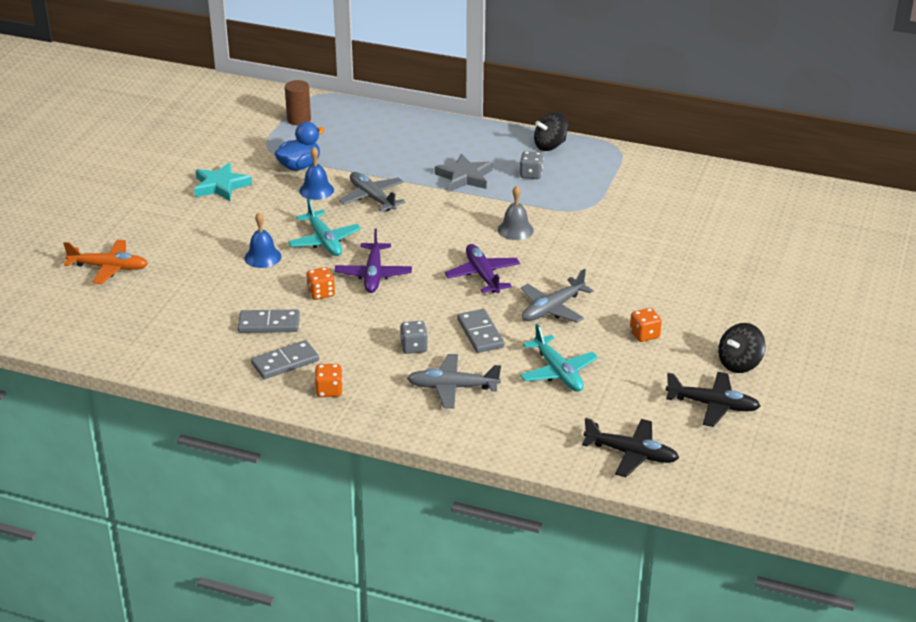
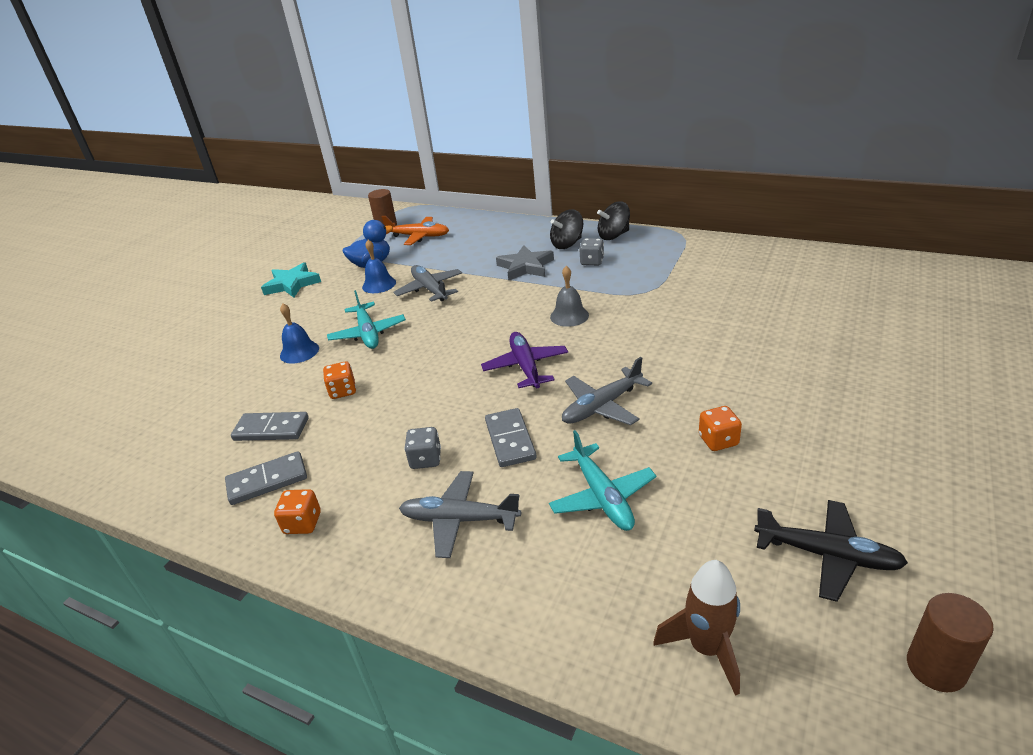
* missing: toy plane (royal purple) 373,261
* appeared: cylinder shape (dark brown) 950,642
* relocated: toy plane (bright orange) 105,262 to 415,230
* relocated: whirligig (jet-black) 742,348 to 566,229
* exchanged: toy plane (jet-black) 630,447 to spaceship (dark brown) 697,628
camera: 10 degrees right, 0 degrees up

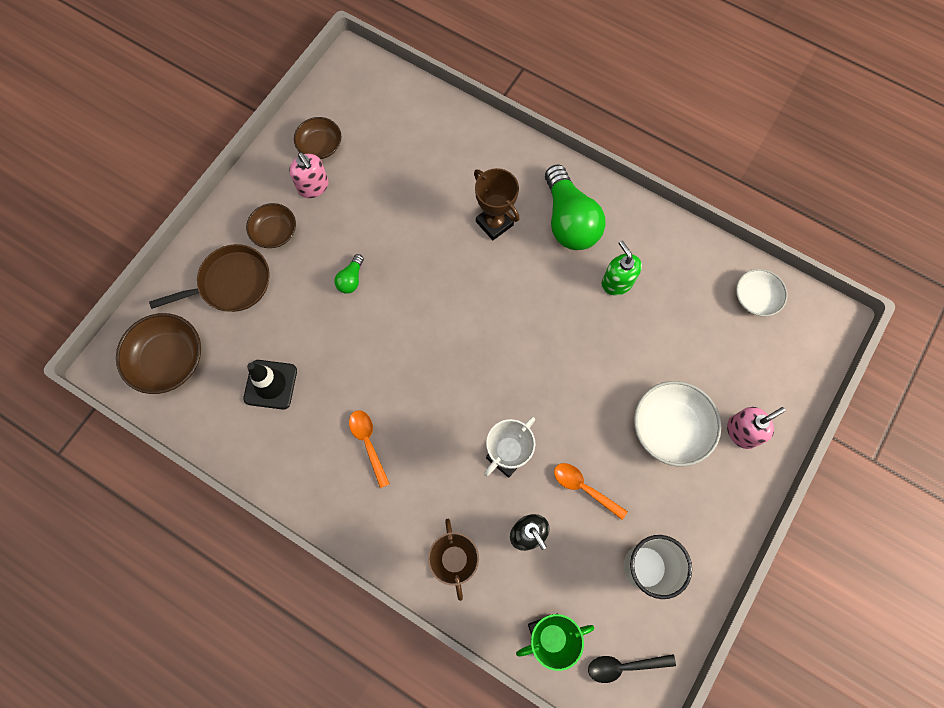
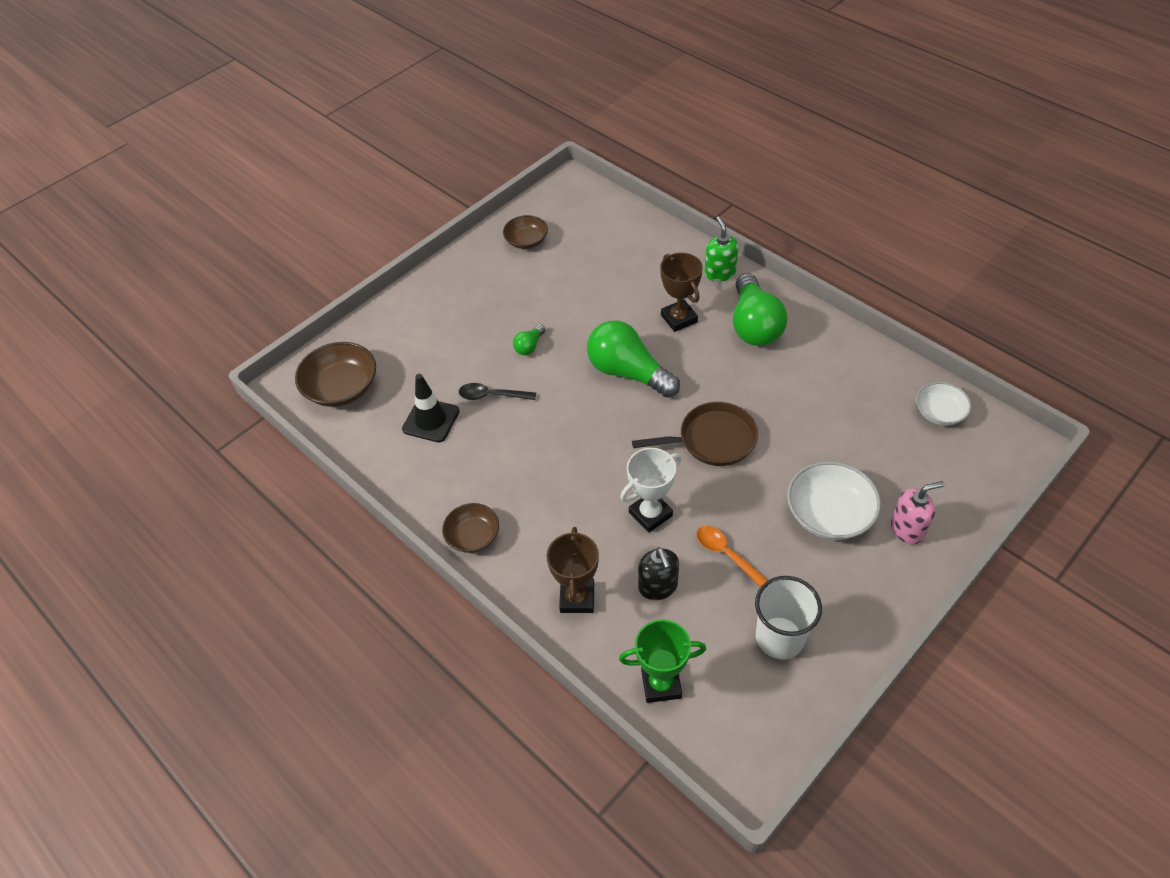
* missing: soap pump (rose-pink) 309,175
* missing: tablespoon (bright orange) 369,449
* appeared: bulb (emerald) 633,359
* relocated: skillet (dark brown) 209,278 to 695,434
* relocated: bowl (dark brown) 271,225 to 470,528
* relocated: tablespoon (jet-black) 632,668 to 497,391
* relocated: soap pump (emerald) 621,268 to 721,249
camera: 15 degrees right, 20 degrees down

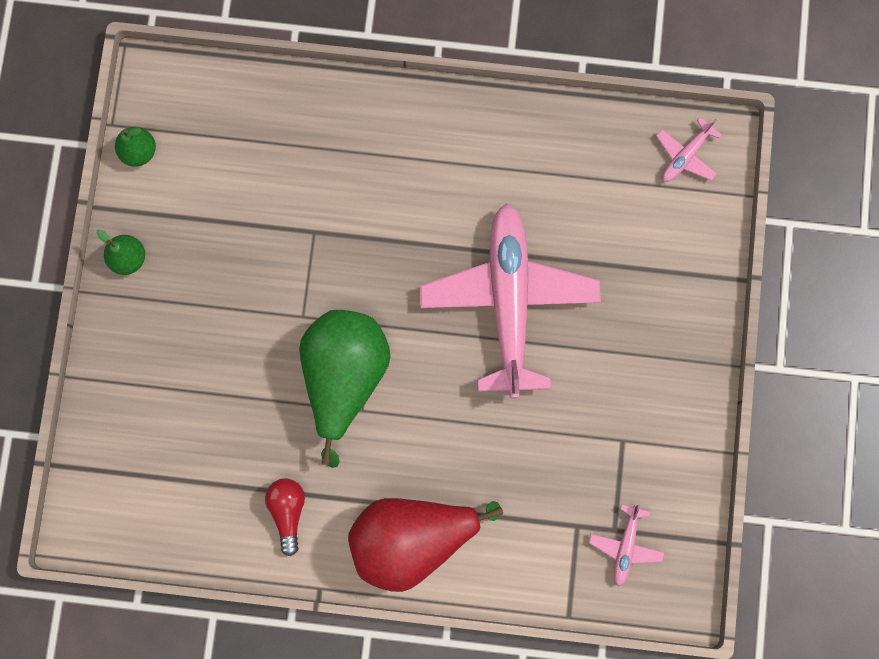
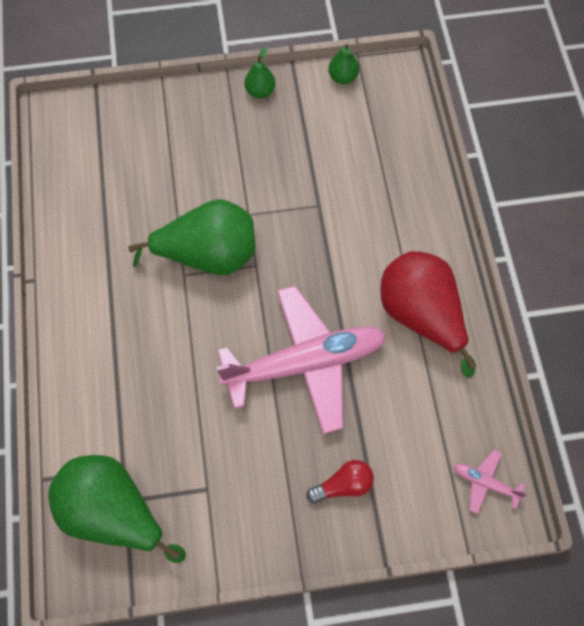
* relocated: bulb (red) 285,517 to 340,482
* relocated: pear (red) 425,545 to 428,314
* exchanged: toy plane (rose-pink) 626,545 to pear (emerald) 117,509
camera: 75 degrees right, 15 degrees down

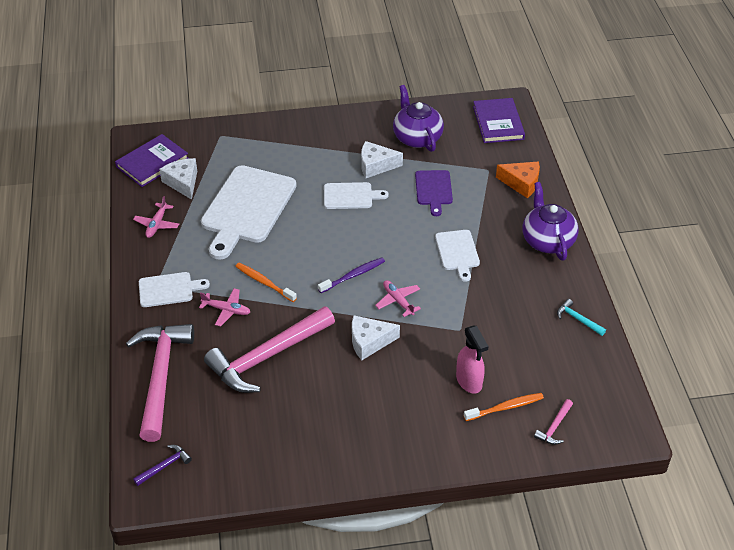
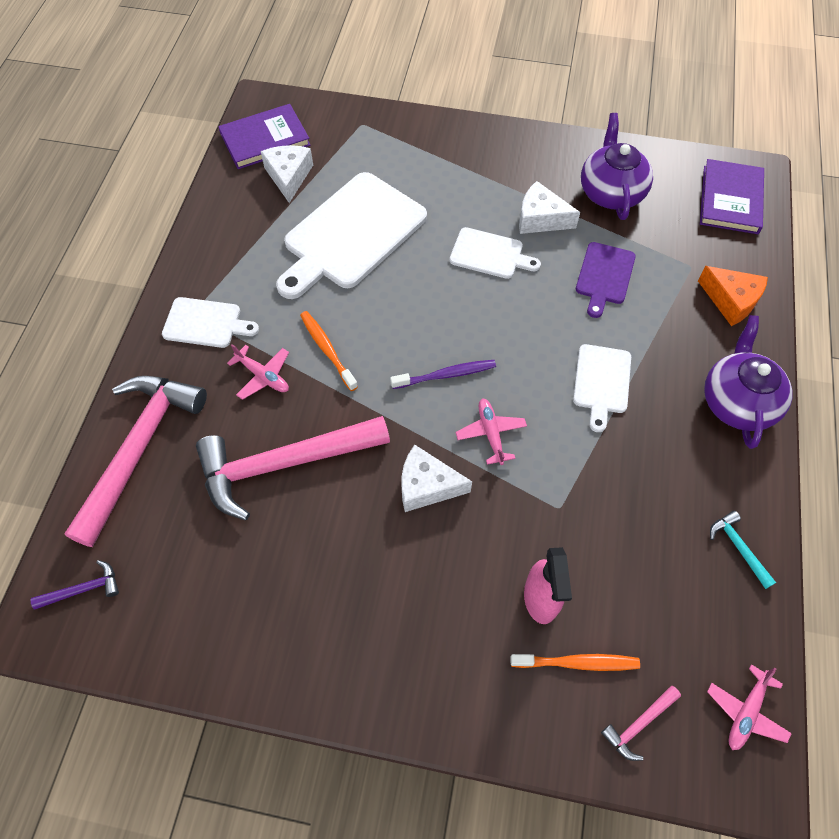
* relocated: toy plane (rose-pink) 156,217 to 749,707
camera: 20 degrees right, 15 degrees up

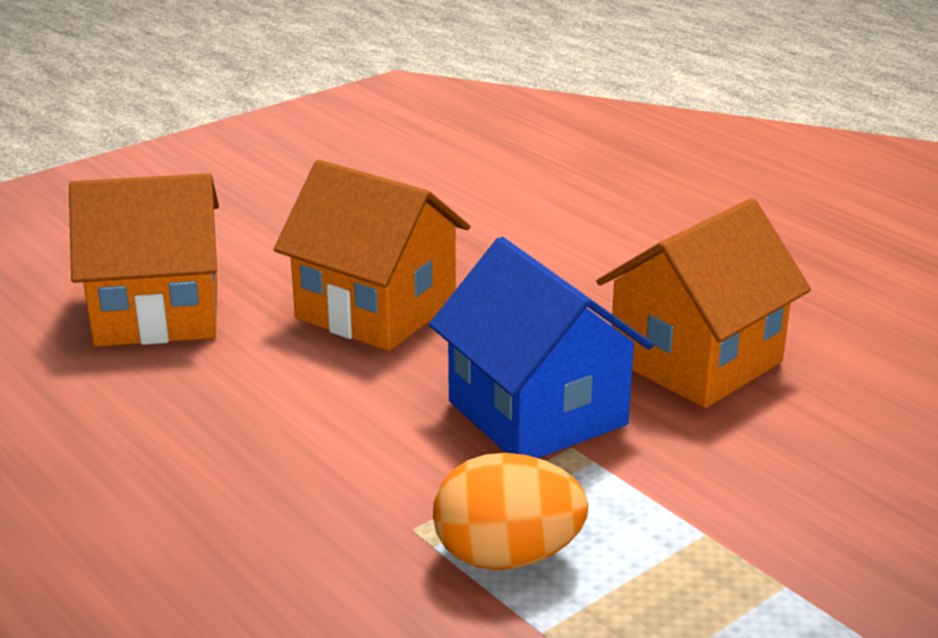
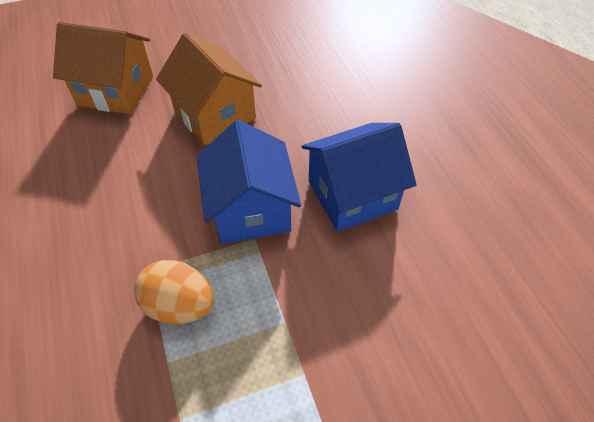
* colour: cottage (bright orange) 703,303 to cottage (royal blue) 359,177
camera: 20 degrees right, 25 degrees up

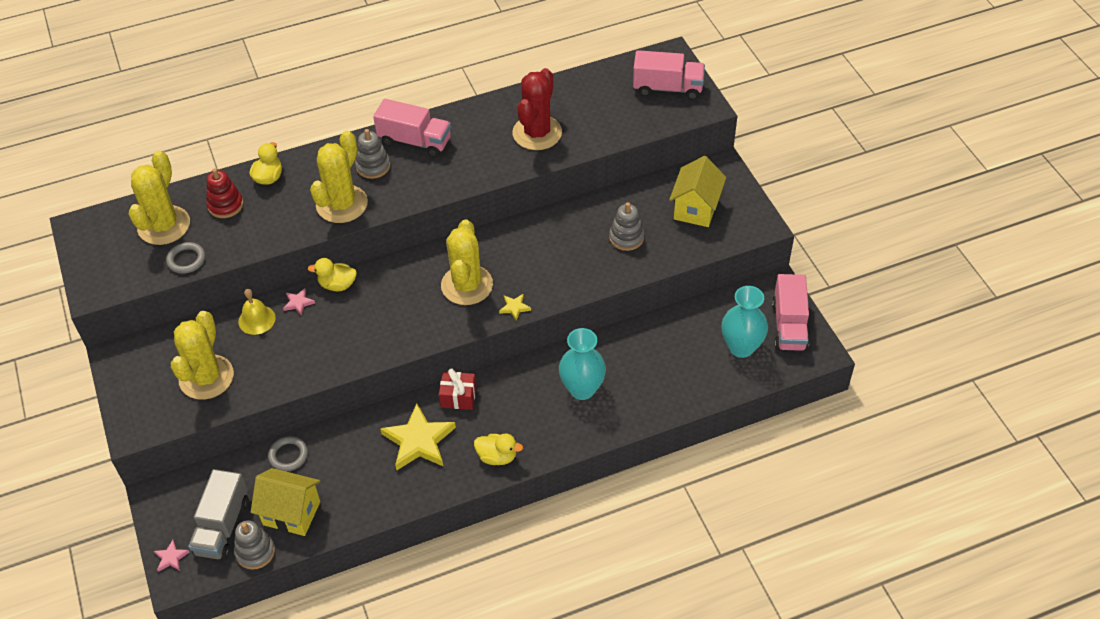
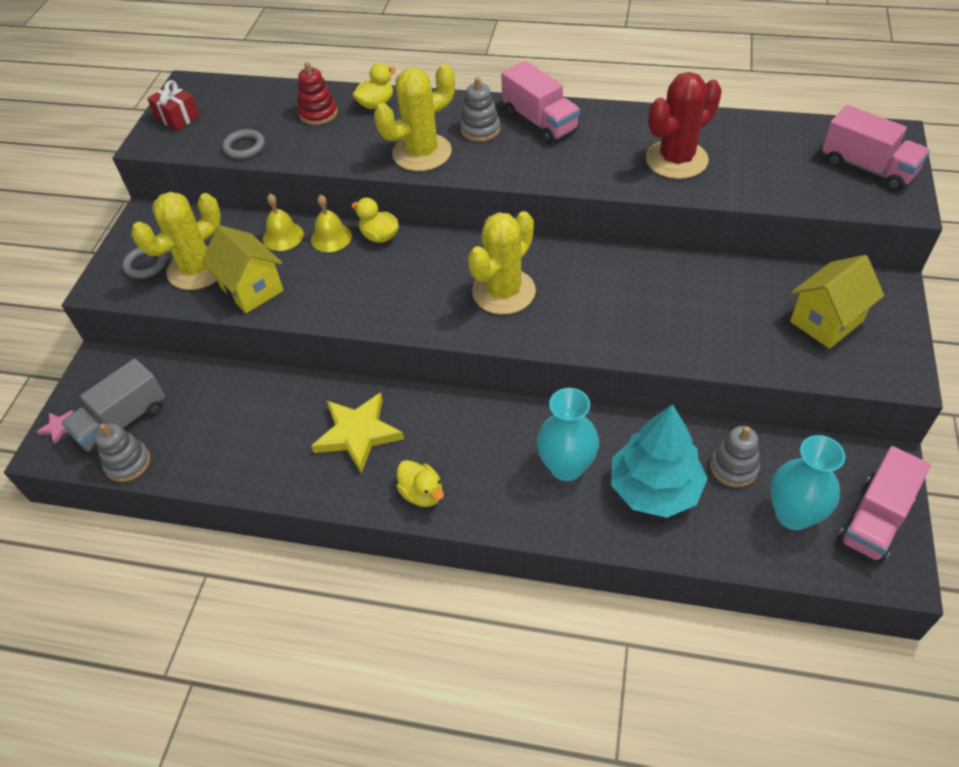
* missing: saguaro cactus (golden) 159,198
* missing: five-pointed star (golden) 515,307
* appeared: toy tree (turquoise) 659,461
* relocated: cottage (golden) 285,502 to 243,269
* relocated: torus (ash-grey) 288,453 to 144,263
* relocated: present (red) 457,389 to 173,105
* relocated: stacking rings (ash-grey) 626,226 to 735,456
* exchanged: five-pointed star (rose-pink) 299,302 to bell (golden) 331,223
camera: 35 degrees right, 0 degrees up

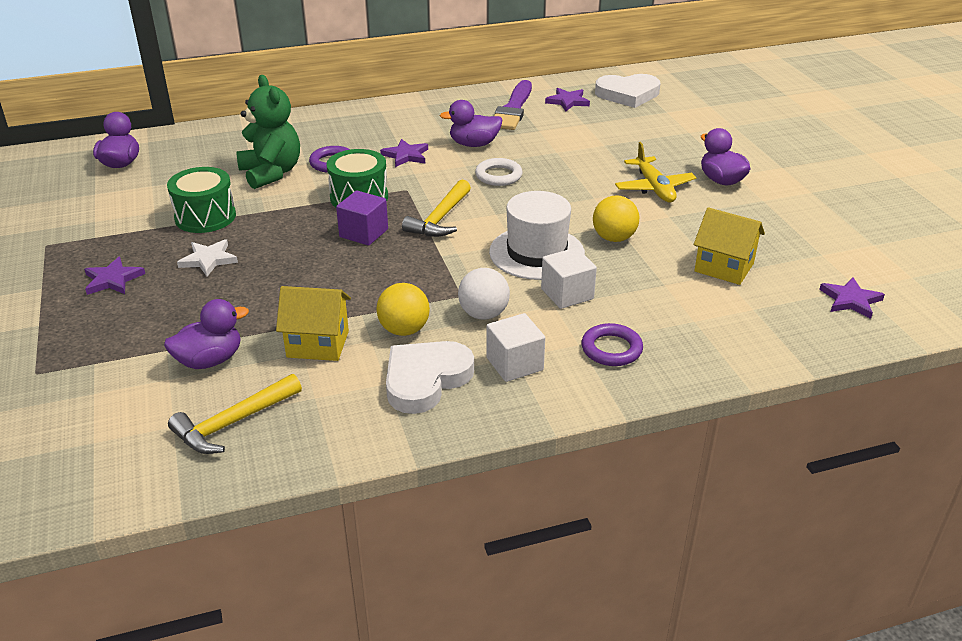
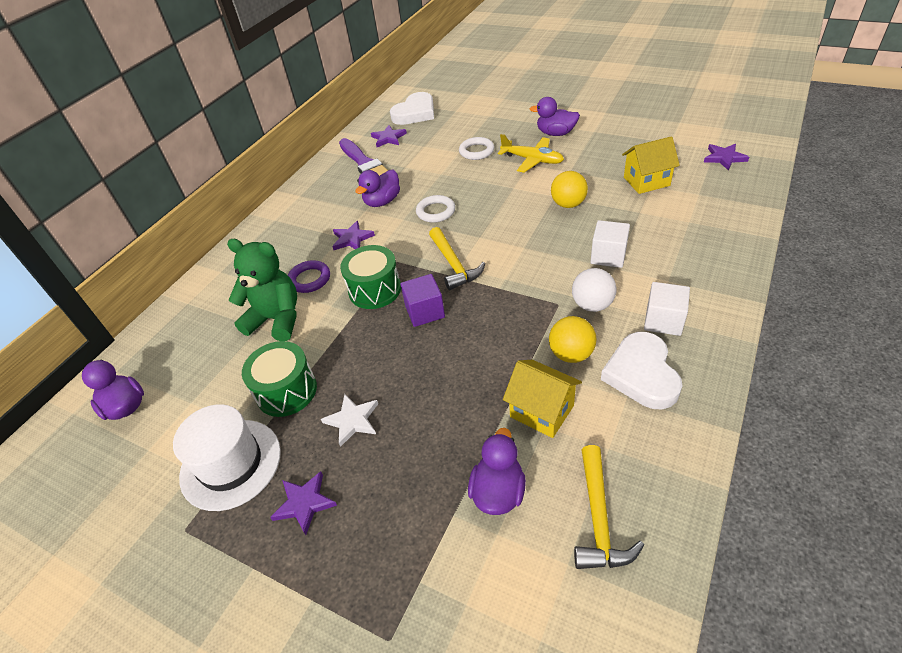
* missing: torus (royal purple) 612,344
* appeared: torus (snow-white) 476,148
* relocated: tall hat (snow-white) 537,235 to 227,457
* spun: cottage (golden) 313,323 = 542,399 75 degrees clockwise
camera: 40 degrees left, 10 degrees up

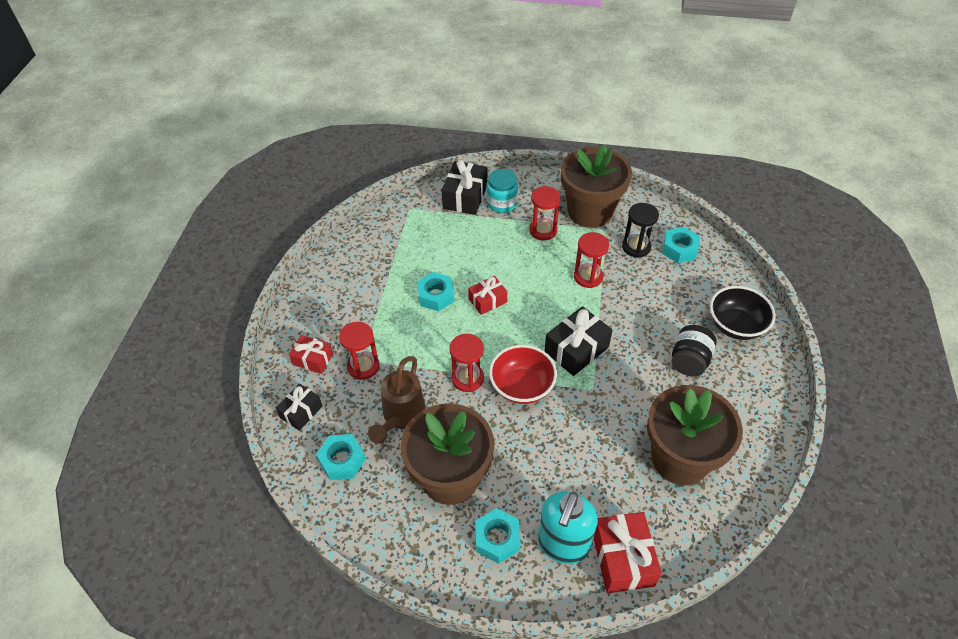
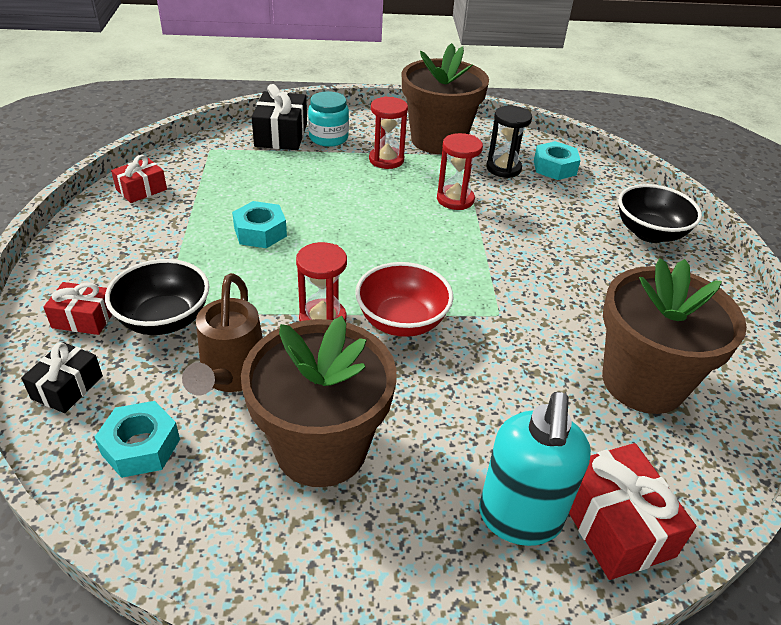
* missing: hexagon nut (turquoise) 497,536
* missing: present (jet-black) 578,341
* missing: preserve jar (jet-black) 694,350
* relocated: present (red) 487,295 to 139,179
* exchanged: hourglass (red) 359,351 to bowl (jet-black) 157,297
camera: 15 degrees left, 10 degrees down

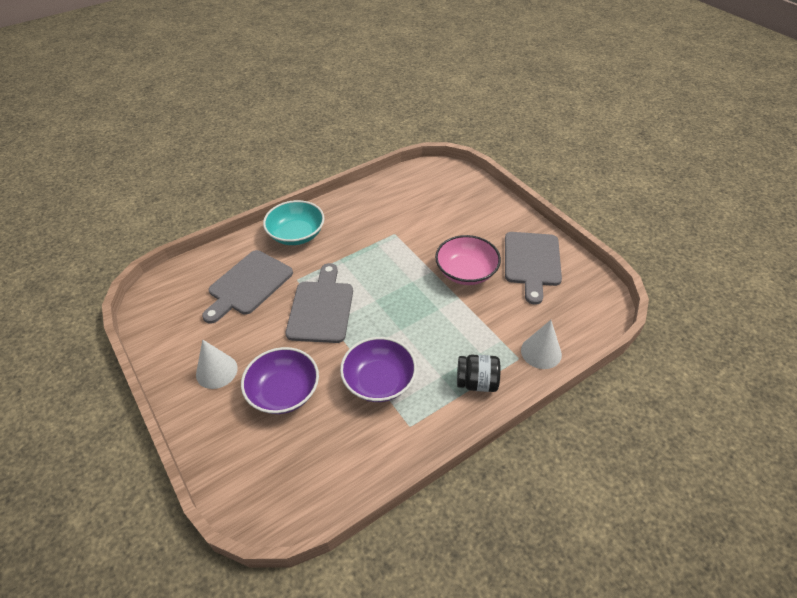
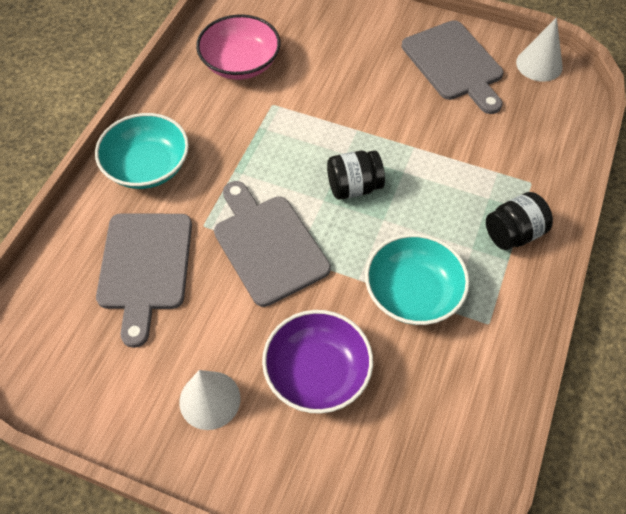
* appeared: preserve jar (jet-black) 356,175
* relocated: bowl (rose-pink) 468,260 to 238,47
* relocated: solid cone (snow-white) 541,344 to 539,49
* colour: bowl (royal purple) 378,369 to bowl (turquoise) 417,279
camera: 35 degrees left, 10 degrees up

